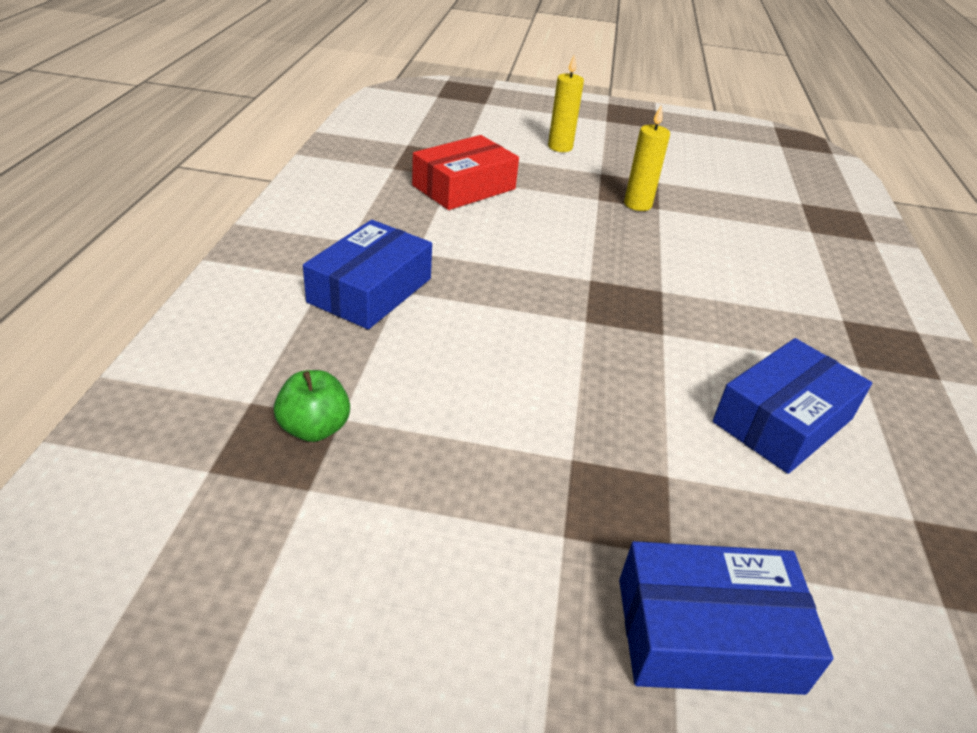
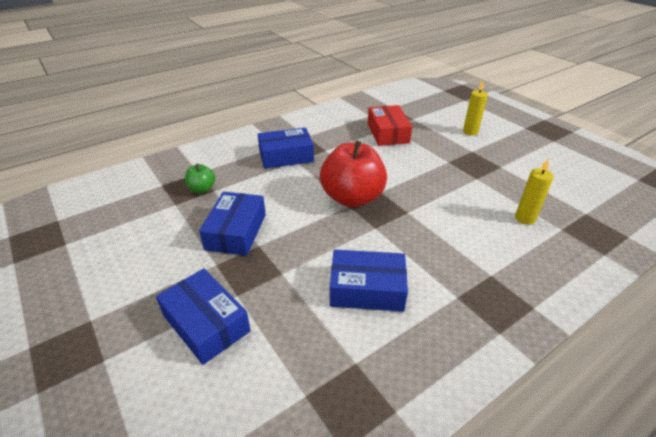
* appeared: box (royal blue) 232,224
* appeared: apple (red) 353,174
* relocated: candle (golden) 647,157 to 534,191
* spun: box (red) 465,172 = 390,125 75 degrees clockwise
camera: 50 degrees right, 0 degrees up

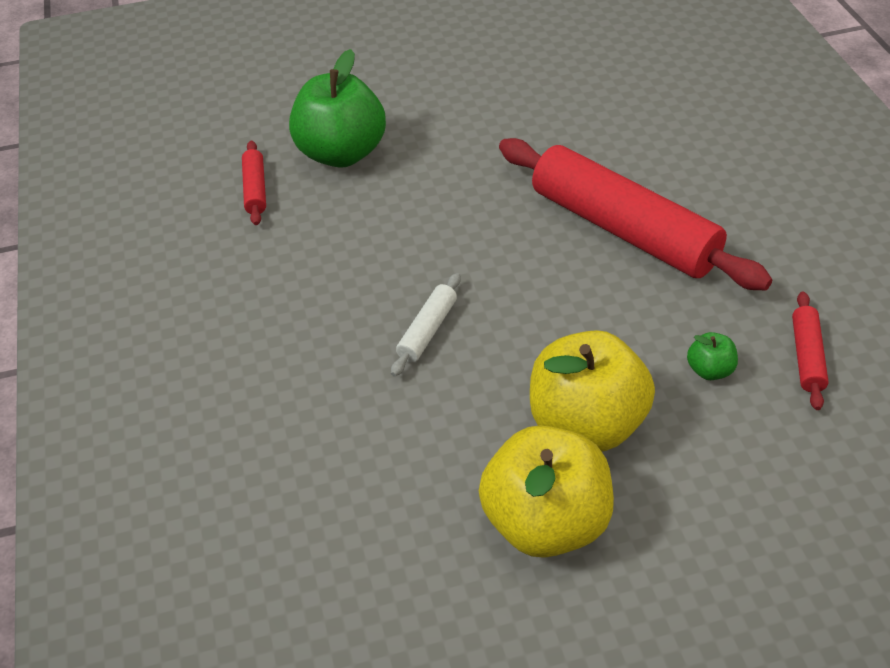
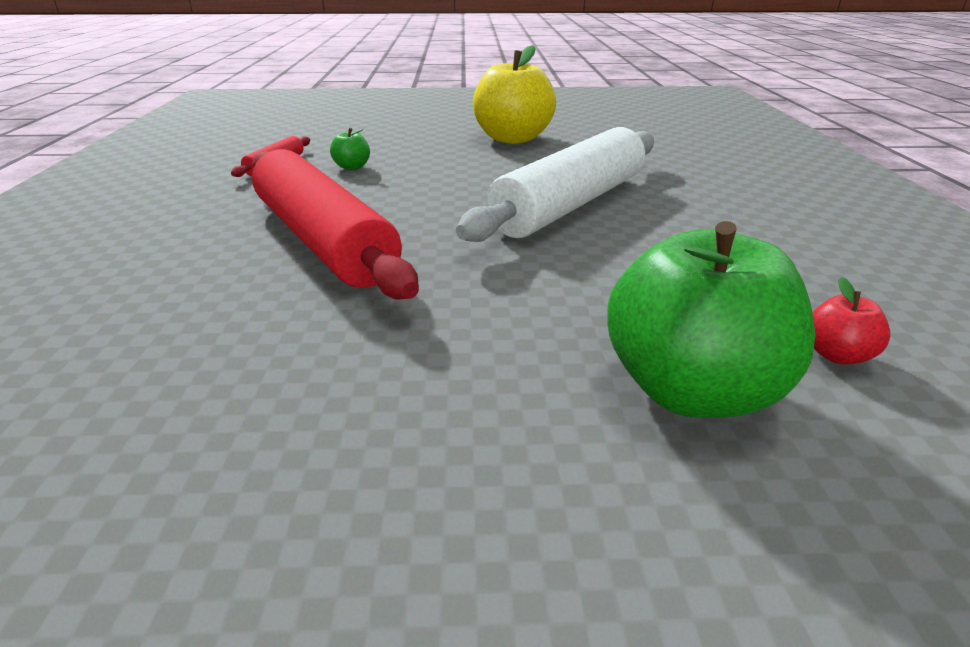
* missing: apple (golden) 592,391
* exchanged: dough roller (red) 254,183 to apple (red) 851,320
* size: dough roller (snow-white) 426,325 = 555,184 x2.37
camera: 170 degrees left, 15 degrees down

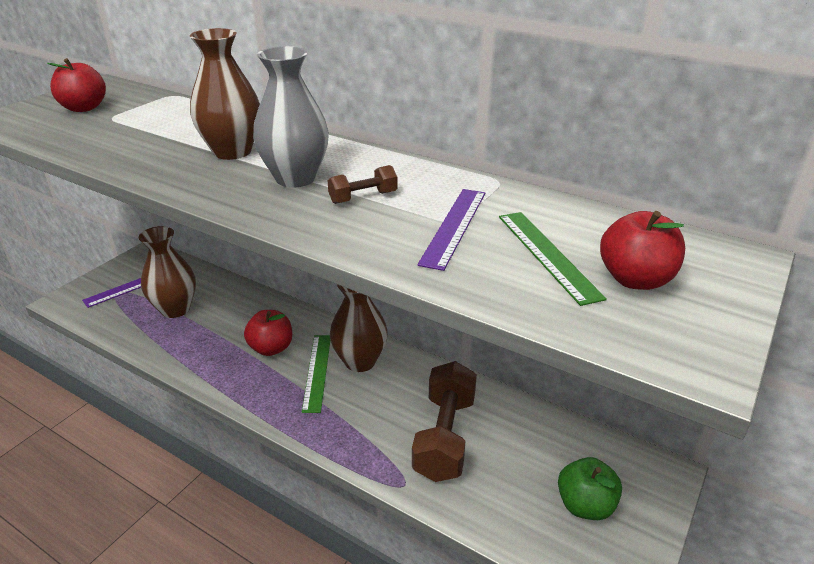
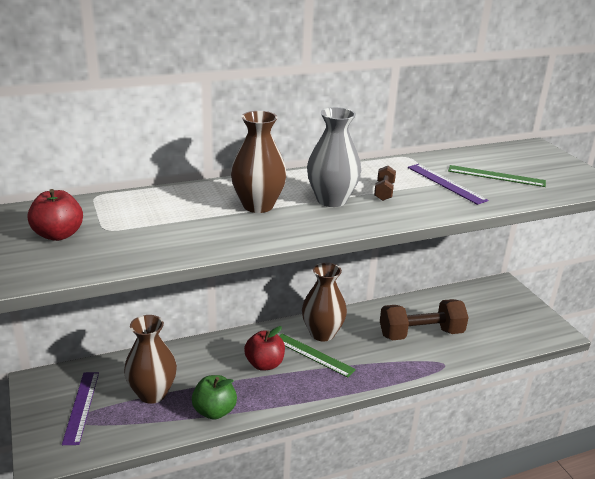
* missing: apple (red) 642,250
* relocated: apple (emerald) 590,488 to 214,397
* spun: hand weight (dark brown) 444,421 = 424,319 60 degrees counterclockwise
camera: 55 degrees left, 5 degrees down

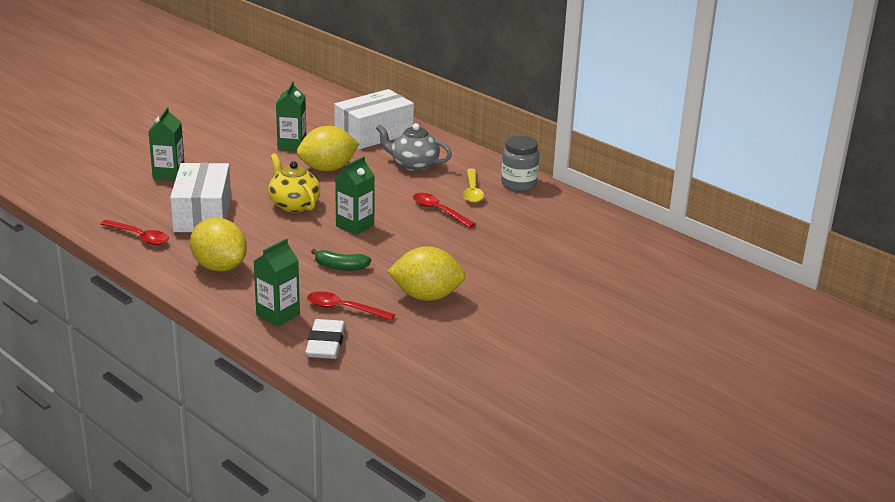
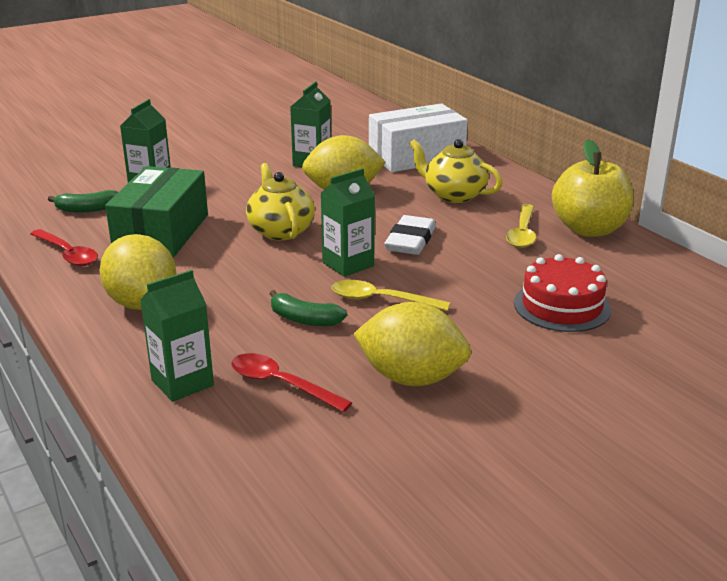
* missing: tablespoon (red) 444,210
* appeared: banana (emerald) 83,201
* appeared: tablespoon (golden) 391,295
* appeared: gateau (red) 562,293
* relocated: eraser (snow-white) 325,339 to 410,235
* exchanged: preserve jar (ash-grey) 520,163 to apple (golden) 592,188
* colour: box (snow-white) 200,197 to box (emerald) 156,211
* colour: tea pot (ash-grey) 414,147 to tea pot (golden) 455,171
camera: 15 degrees right, 0 degrees up

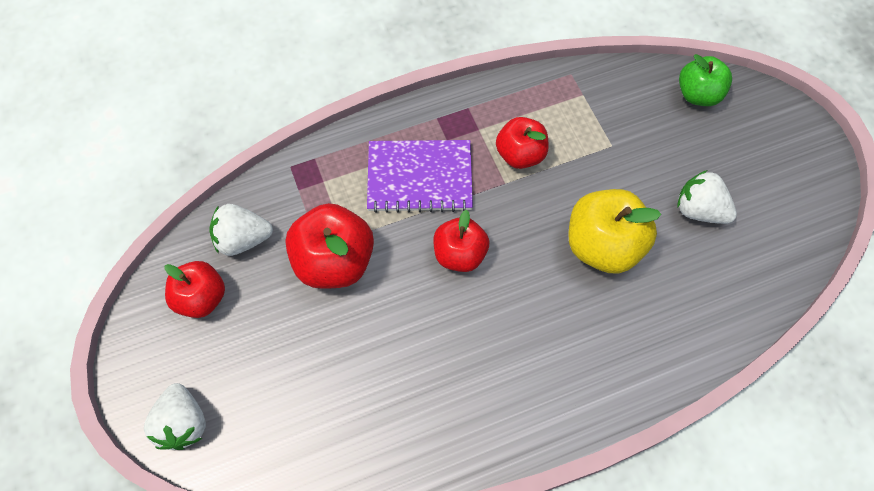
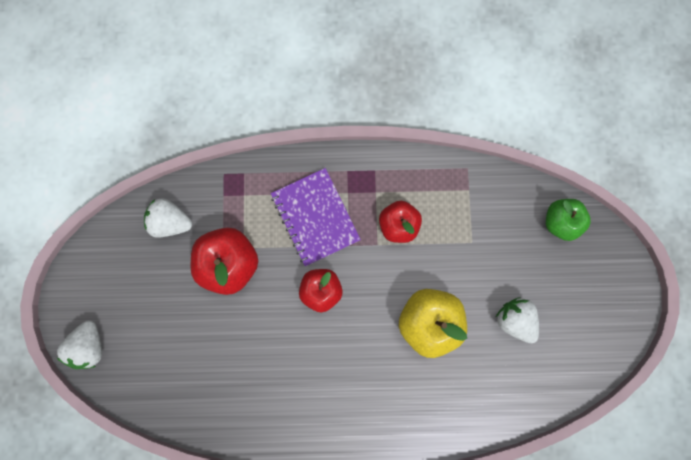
* missing: apple (red) 195,289
* spun: notebook (royal purple) 420,176 = 316,217 45 degrees clockwise
camera: 20 degrees right, 15 degrees up

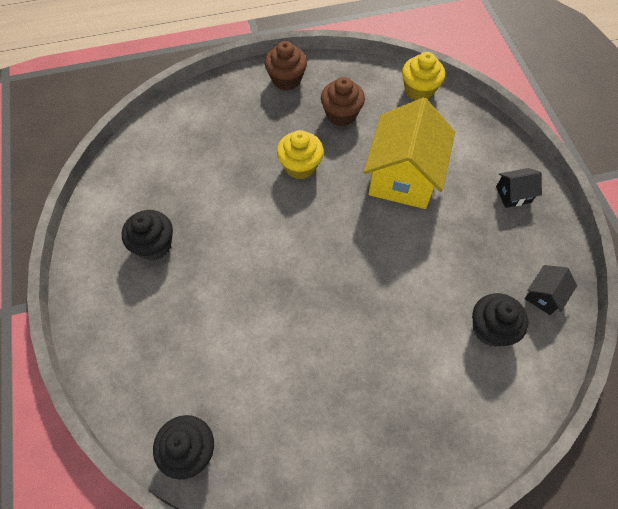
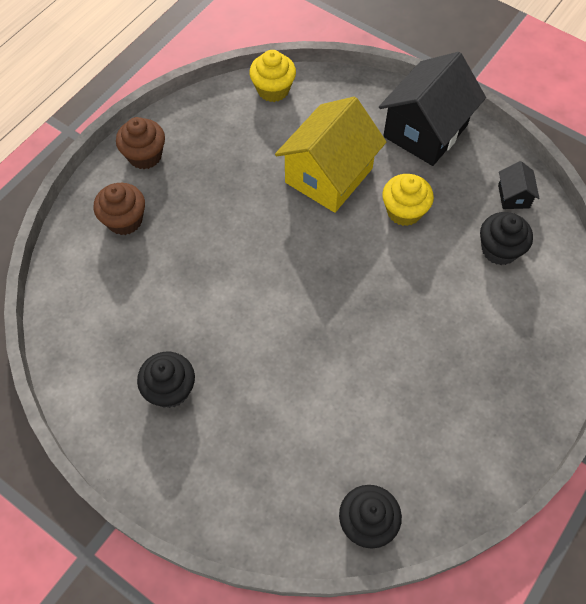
* relocated: fairy cake (golden) 300,154 to 408,200
* relocated: fairy cake (dark brown) 343,101 to 119,209
* spun: cottage (golden) 409,153 = 330,155 60 degrees clockwise
* size: cottage (jet-black) 519,188 = 432,109 x2.28
camera: 40 degrees left, 0 degrees up

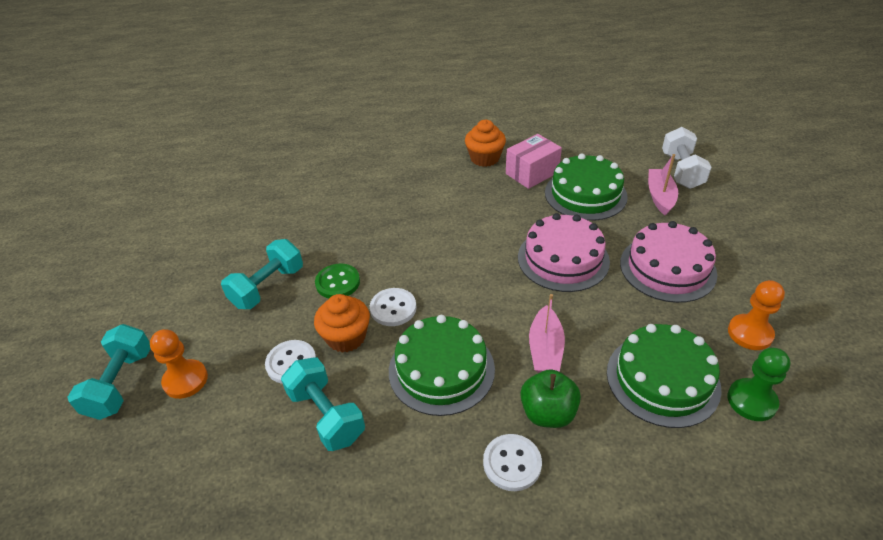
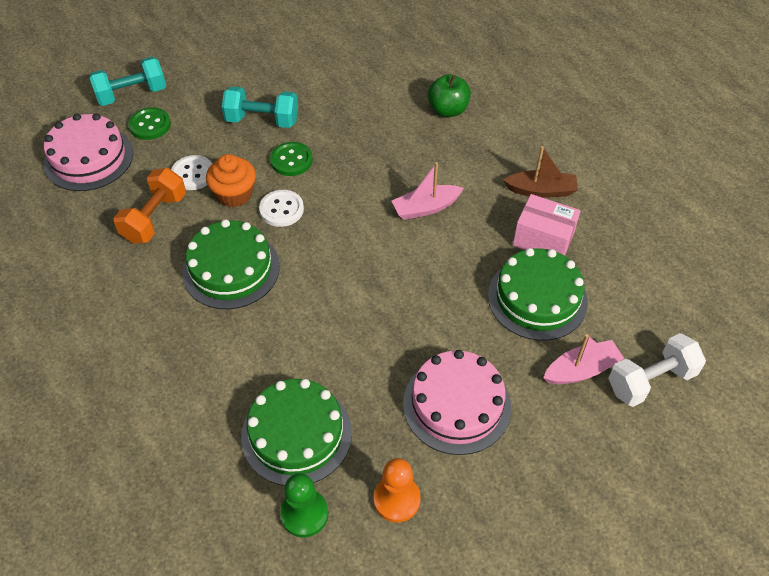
* missing: shirt button (snow-white) 512,462
* relocated: gateau (rose-pink) 564,252 to 88,152
* relocated: apple (emerald) 551,398 to 449,95
* relocated: sailboat (rose-pink) 547,333 to 428,191
* exchanged: game pawn (bright orange) 179,364 to shirt button (emerald) 149,123
* exchanged: fairy cake (bright orange) 485,143 to sailboat (dark brown) 540,172
* colour: hand weight (turquoise) 323,404 to hand weight (bright orange) 149,206
camera: 60 degrees right, 10 degrees up

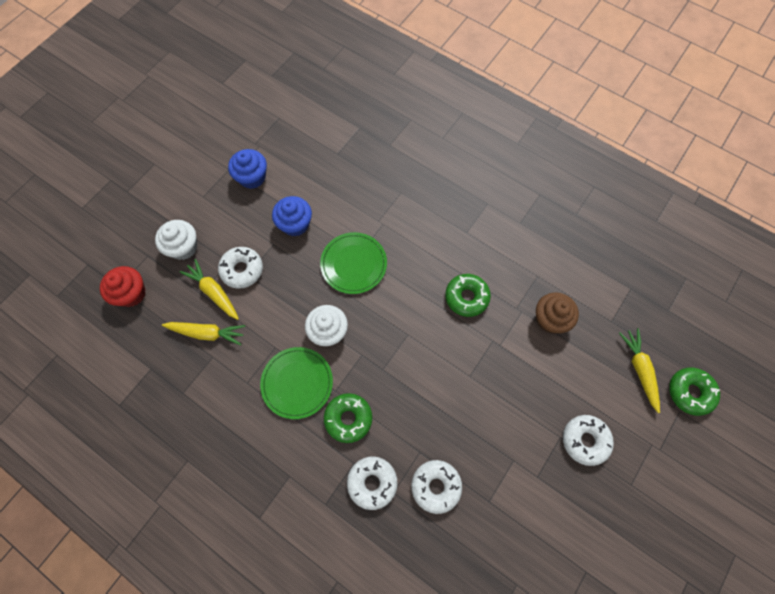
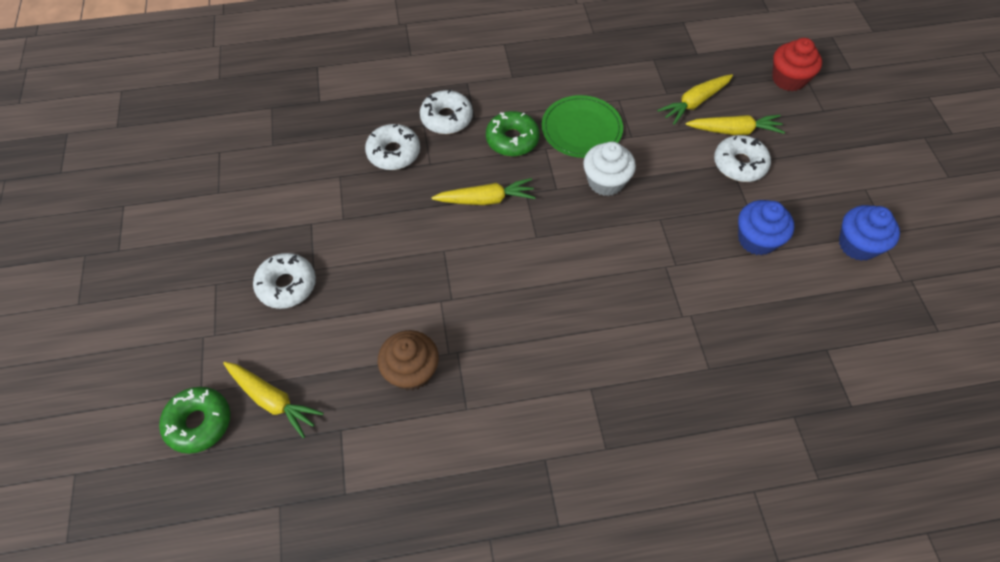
* missing: fairy cake (snow-white) 176,240
* missing: plate (emerald) 353,263
* missing: glazed donut (emerald) 468,295
* appeared: root vegetable (golden) 483,191
camera: 135 degrees right, 10 degrees down

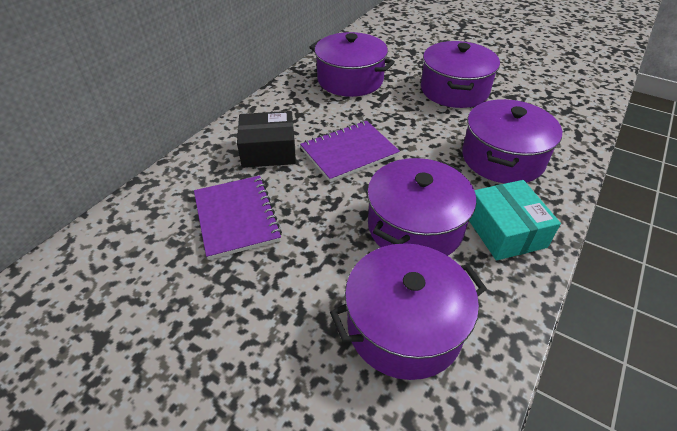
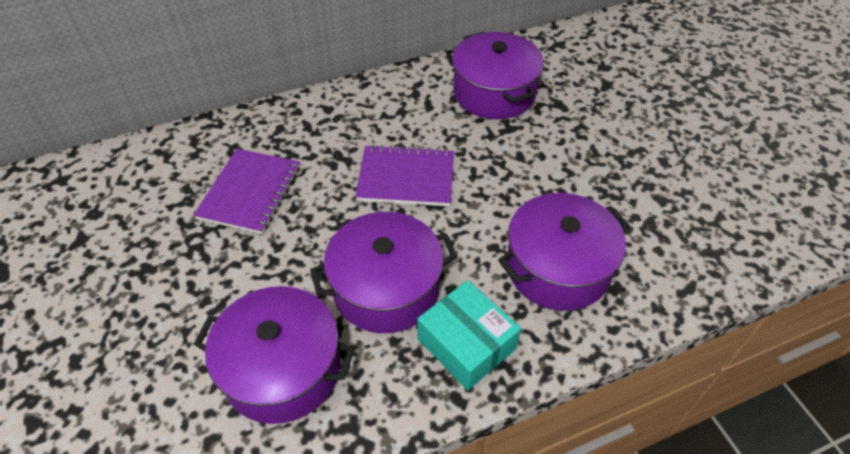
* missing: box (jet-black) 266,139
* missing: cooking pot (royal purple) 460,74
* spun: box (turquoise) 515,220 = 469,335 60 degrees counterclockwise
camera: 35 degrees right, 5 degrees up

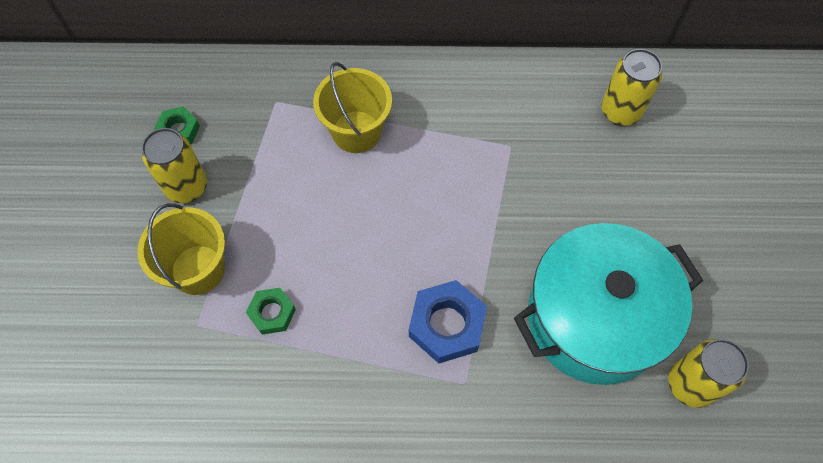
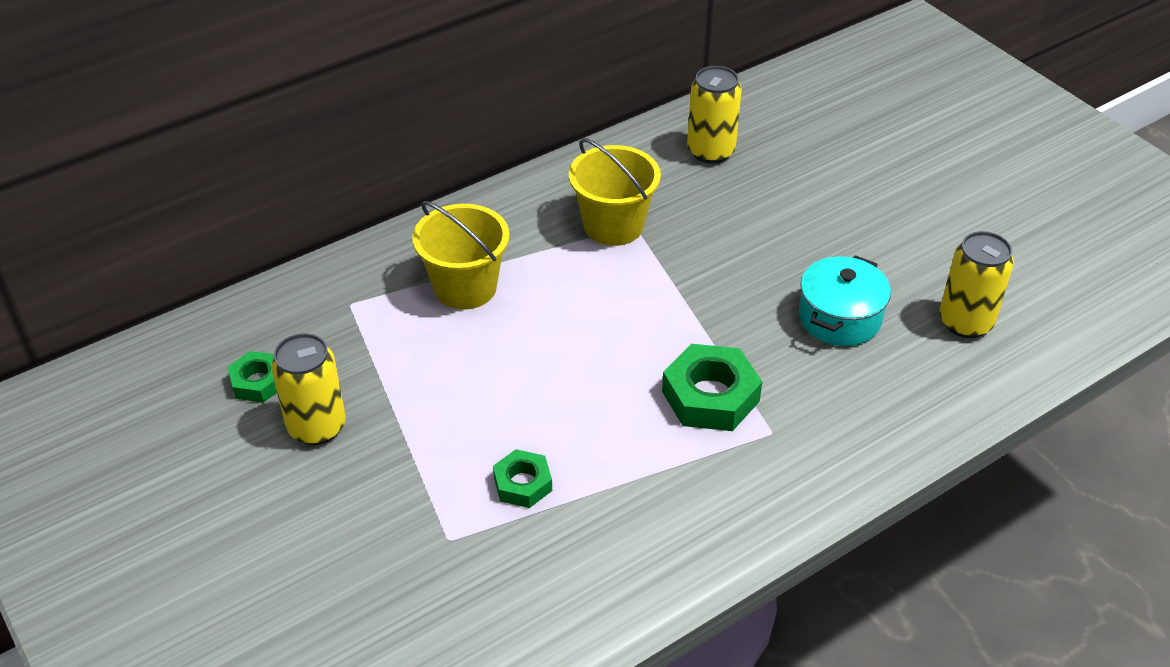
* relocated: sand bucket (golden) 181,249 to 615,192
* colour: hexagon nut (royal blue) 448,322 to hexagon nut (emerald) 712,387
* size: cooking pot (turquoise) 608,304 = 845,300 x0.52
camera: 35 degrees left, 20 degrees down

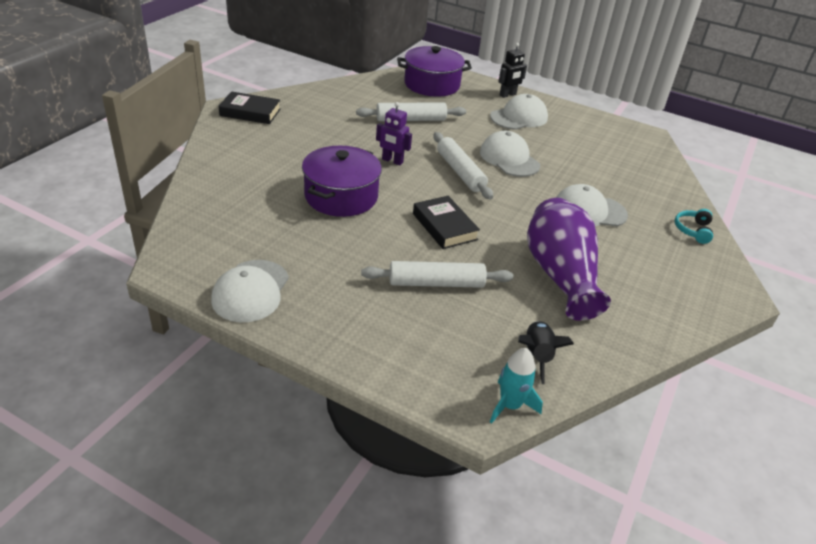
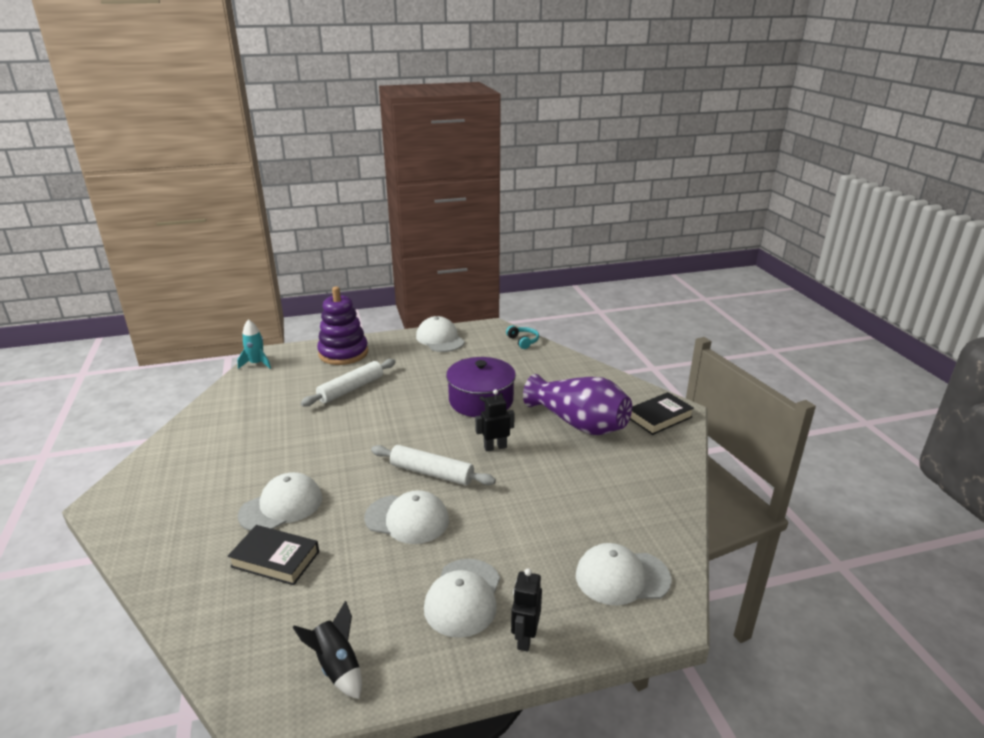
* missing: dough roller (snow-white) 411,111
* appeared: stacking rings (royal purple) 342,326
* relocated: hardcover (jet-black) 446,222 to 273,555
* relocated: spaceship (jet-black) 546,352 to 327,650
* relocated: tall vase (royal purple) 569,259 to 577,404
* relocated: over-ear headphones (turquoise) 694,226 to 522,337
* exchanged: cooking pot (royal purple) 434,71 to baseball cap (snow-white) 624,574
* colour: robot (royal purple) 394,133 to robot (jet-black) 495,420
camera: 140 degrees right, 10 degrees down

